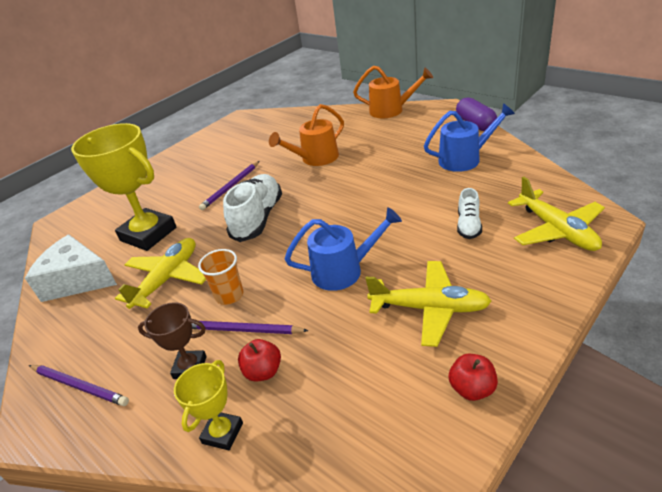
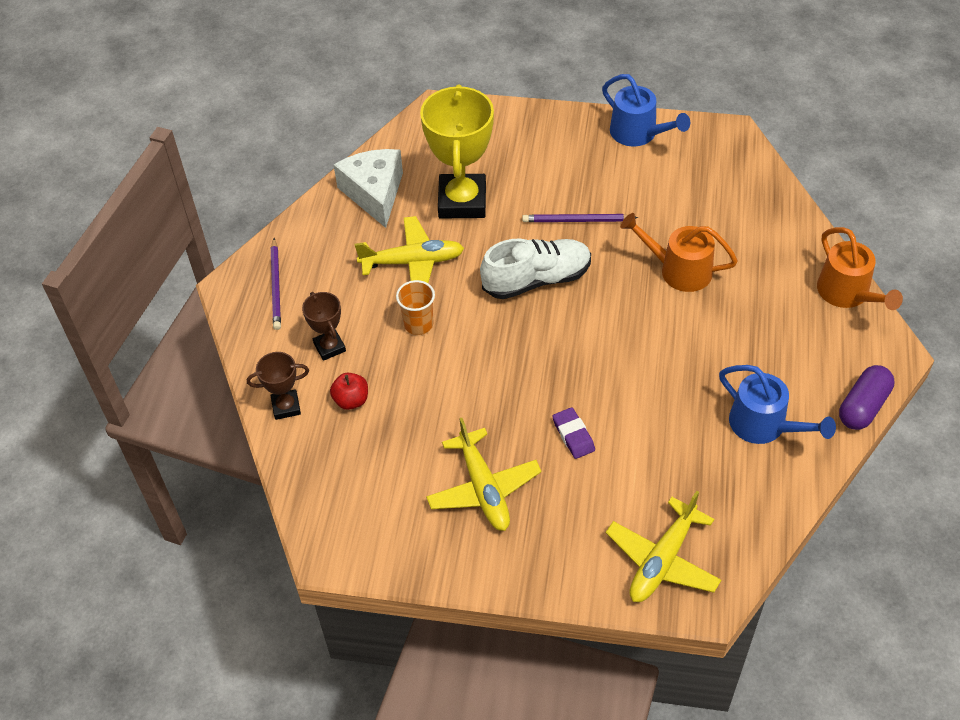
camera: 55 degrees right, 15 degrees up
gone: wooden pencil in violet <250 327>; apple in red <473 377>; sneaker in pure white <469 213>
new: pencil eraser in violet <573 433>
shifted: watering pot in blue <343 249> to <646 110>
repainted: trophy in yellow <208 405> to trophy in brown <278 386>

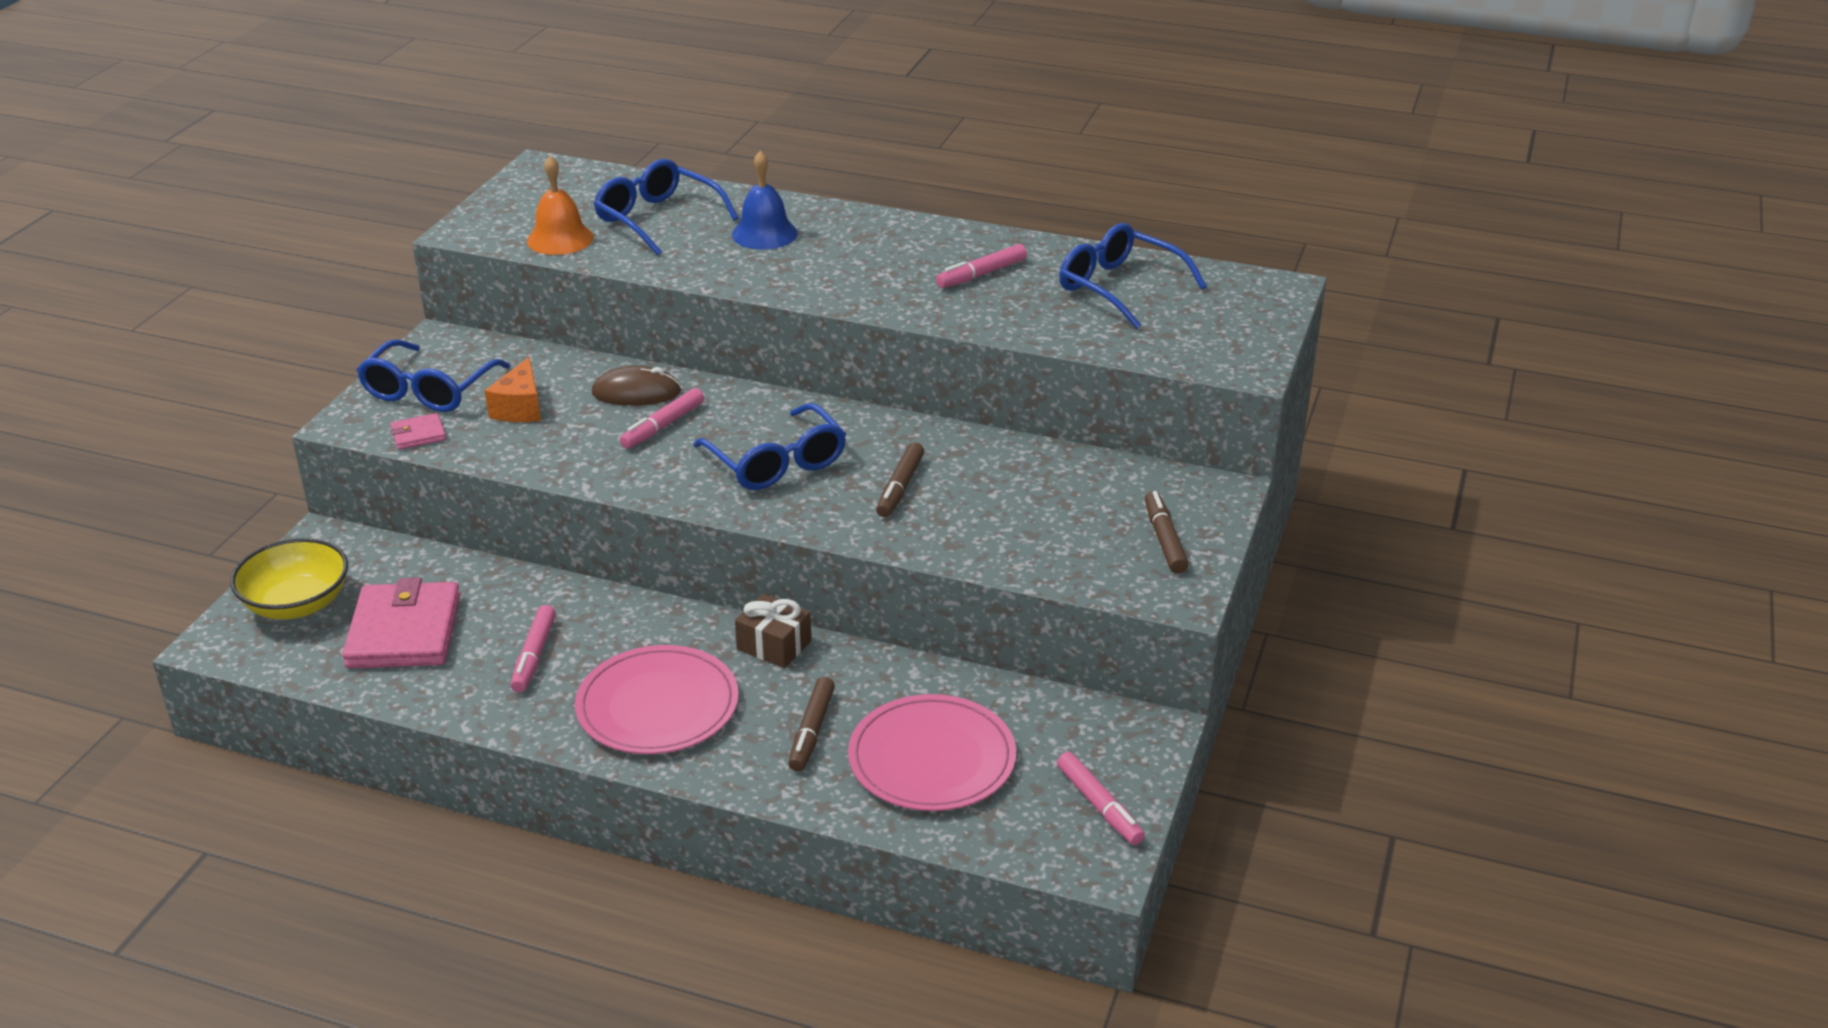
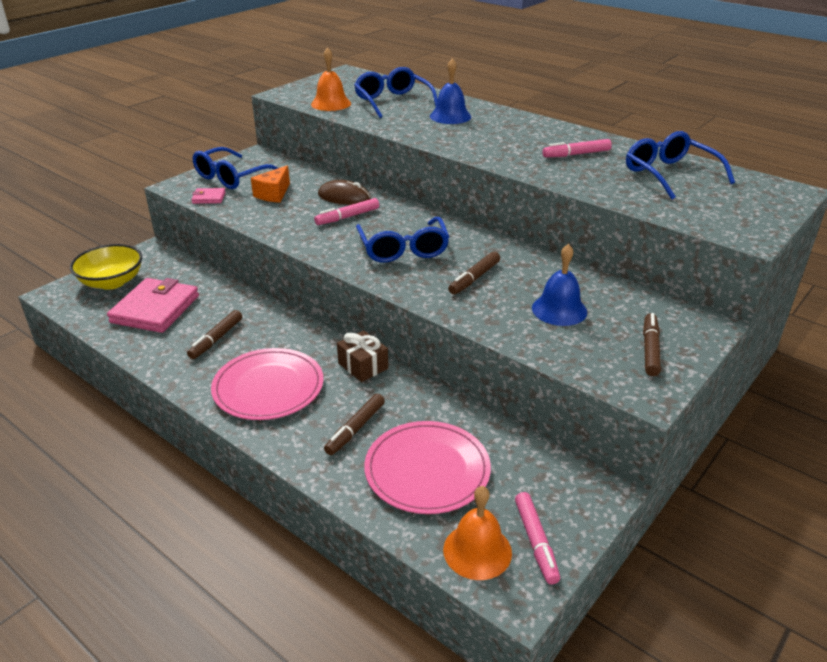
camera: 20 degrees right, 0 degrees up
new: school bell in bright orange <477 533>; school bell in blue <559 285>
repainted: marker in pink <533 648> to marker in brown <214 334>

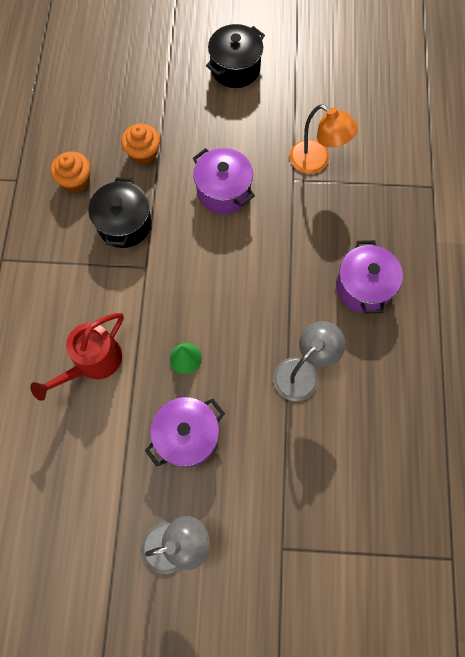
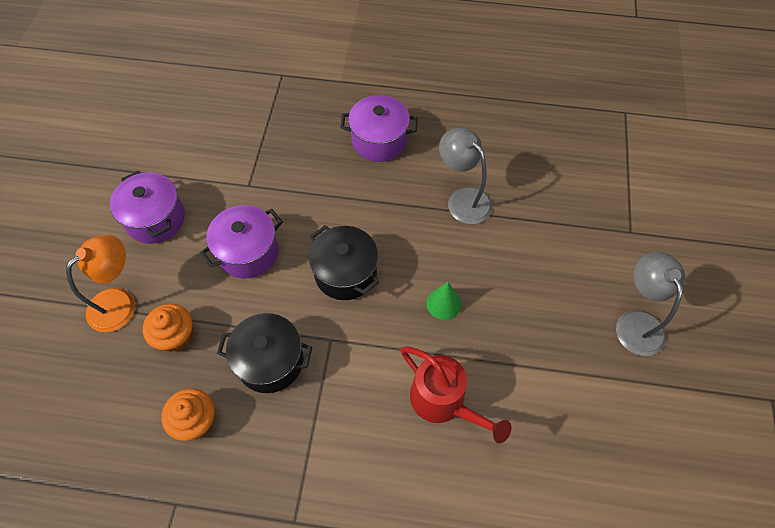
camera: 85 degrees left, 10 degrees down
shifted: lamp in bright orange <324 139> to <100 283>; stockpot in violet <185 432> to <147 207>; stockpot in jet-black <235 56> to <344 262>

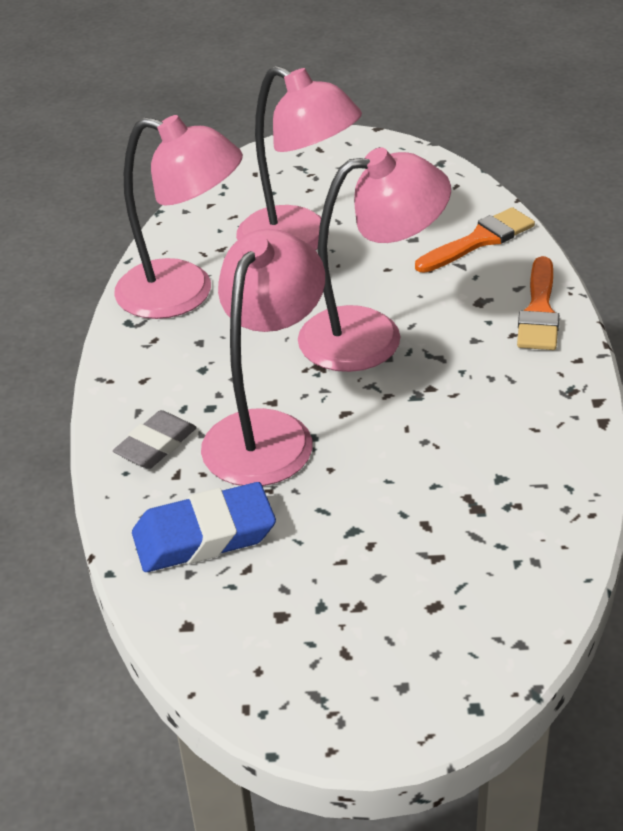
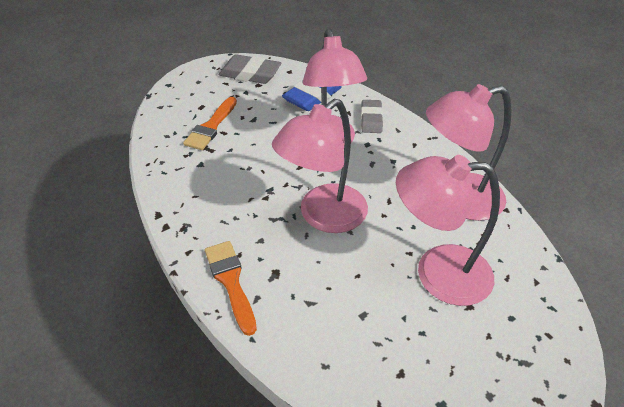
camera: 145 degrees right, 5 degrees up
new: pencil eraser in ash-grey <250 69>
shifted: paintbrush in bright orange <475 240> to <210 123>

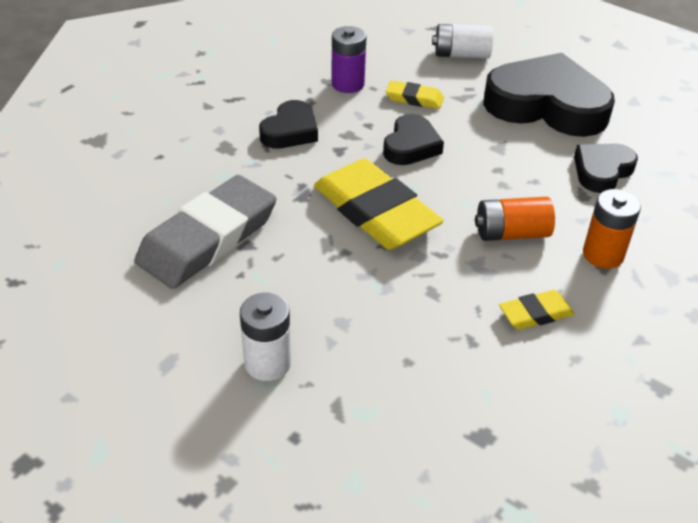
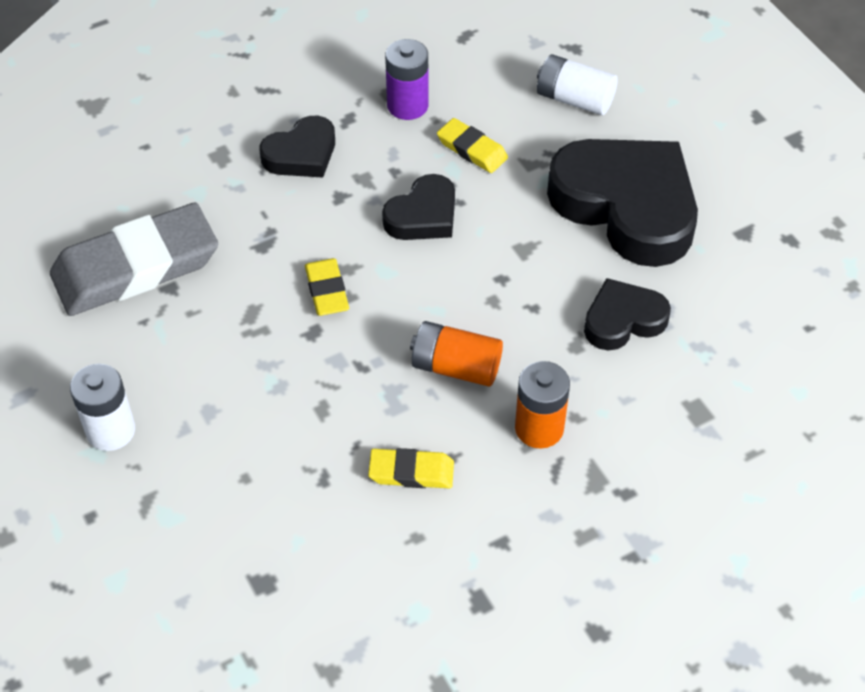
camera: 25 degrees right, 10 degrees up
scaled: pencil eraser in yellow <379 204> = <327 287> x0.47

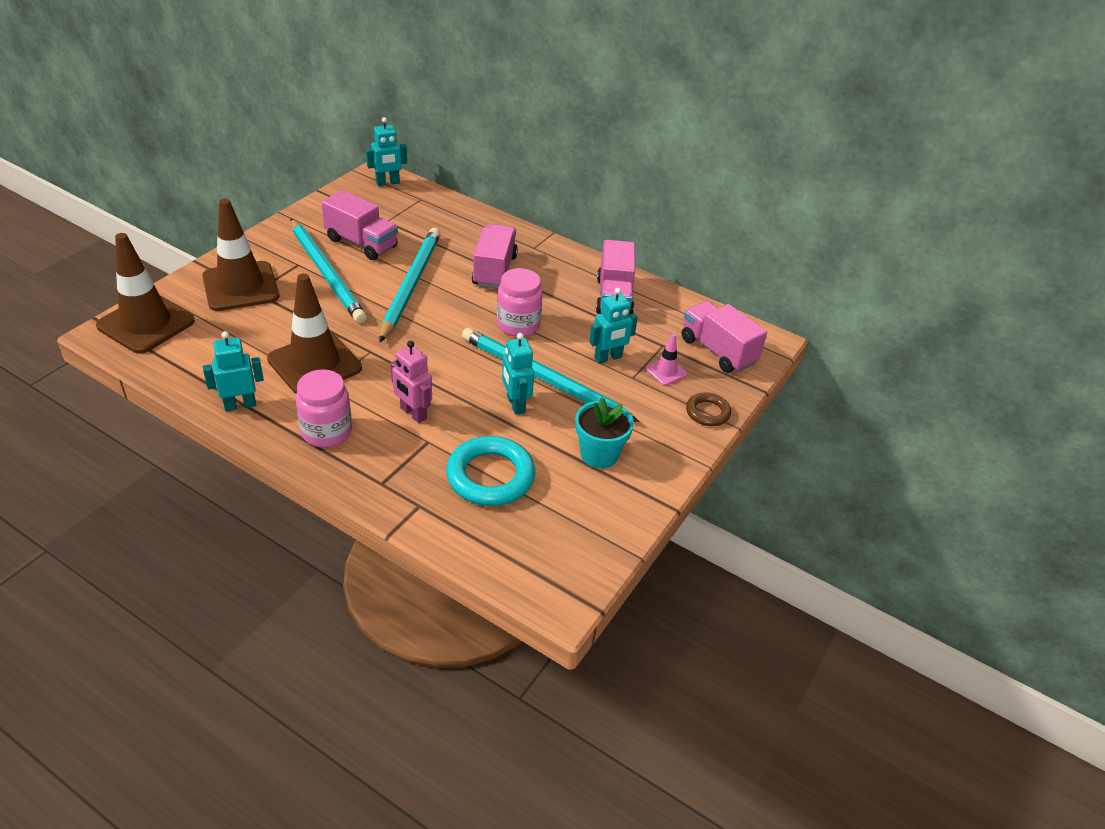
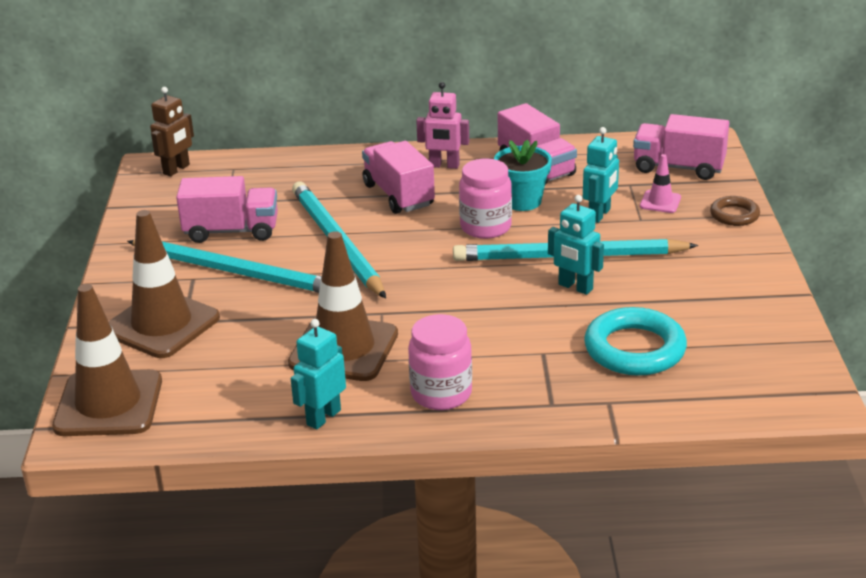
camera: 30 degrees left, 10 degrees down
shifted: robot figure in pink <411 382> to <442 125>; flower pot in turquoise <604 433> to <523 175>
repainted: robot figure in turquoise <386 151> to robot figure in brown <172 131>

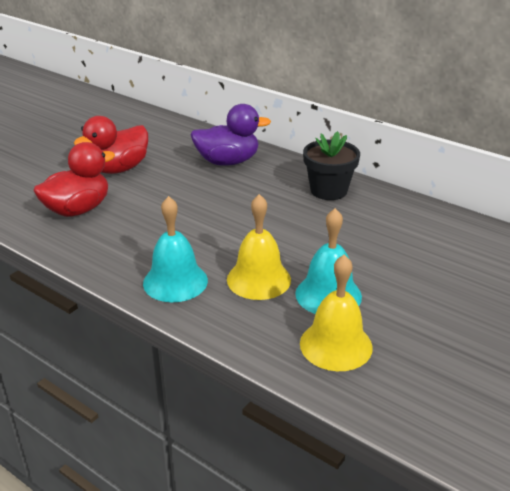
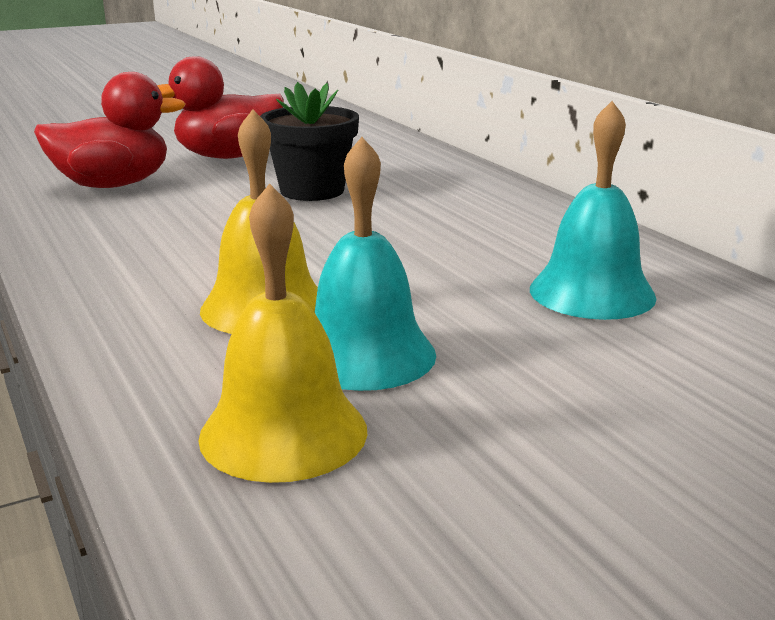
camera: 25 degrees right, 10 degrees down
gone: toy duck in violet <230 135>
shifted: flower pot in jet-black <331 165> to <309 141>; school bell in turquoise <175 249> to <593 210>

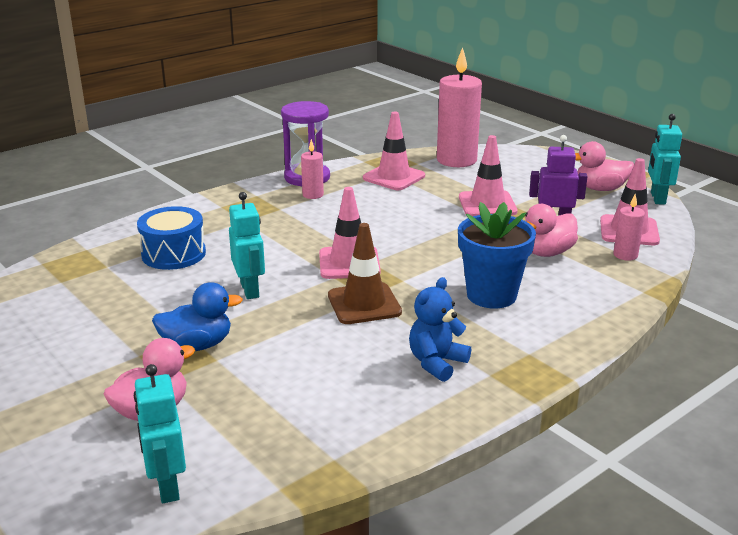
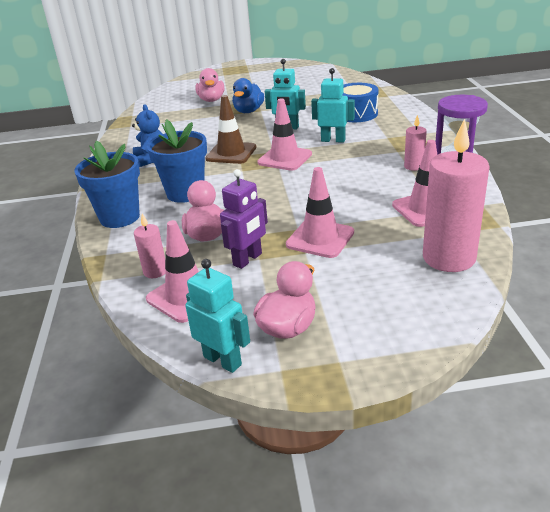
camera: 125 degrees right, 5 degrees up
new: flower pot in blue <107 184>
shifted: robot figure in turquoise <160 433> to <333 105>

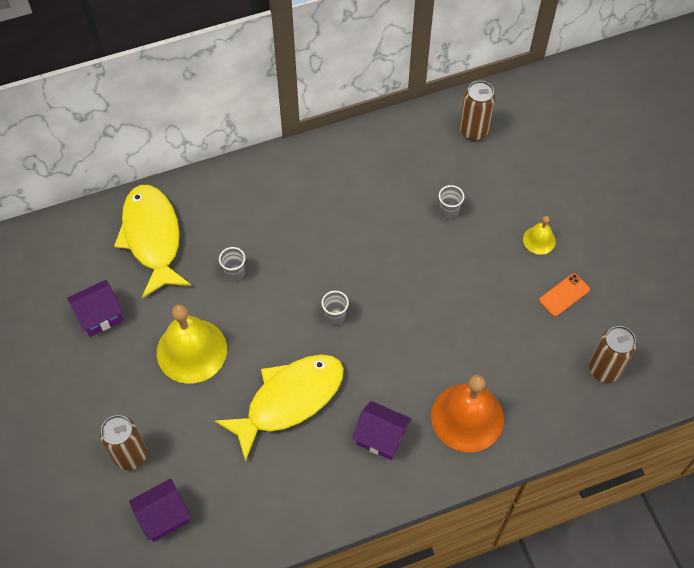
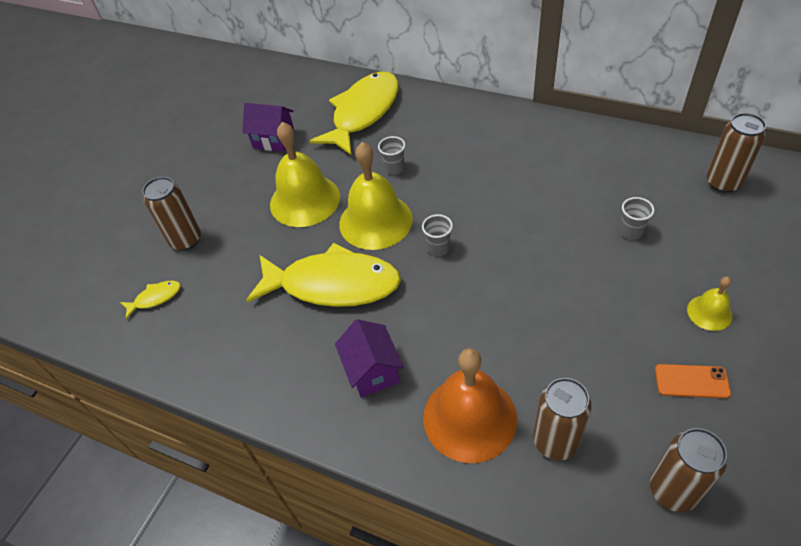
camera: 50 degrees right, 10 degrees down
new: school bell in yellow <376 196>; can in brown <562 419>
swapped: toy house in violet <160 510> to toy fish in yellow <150 299>

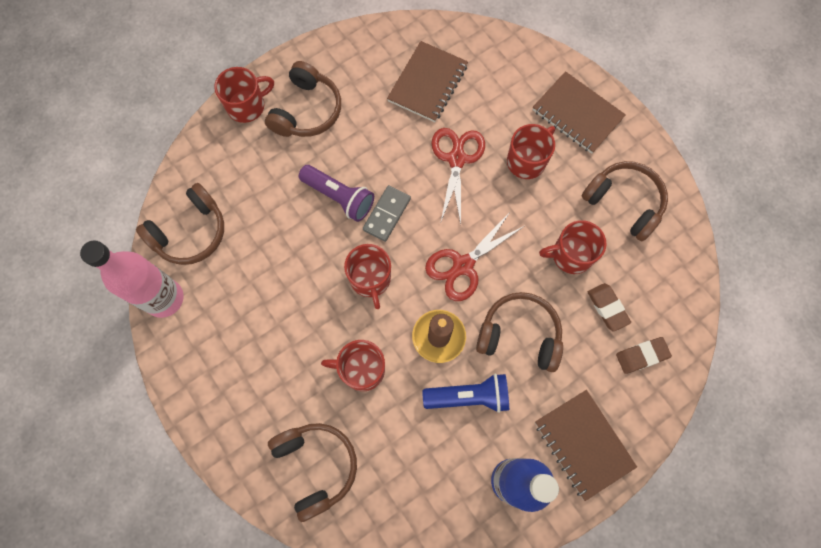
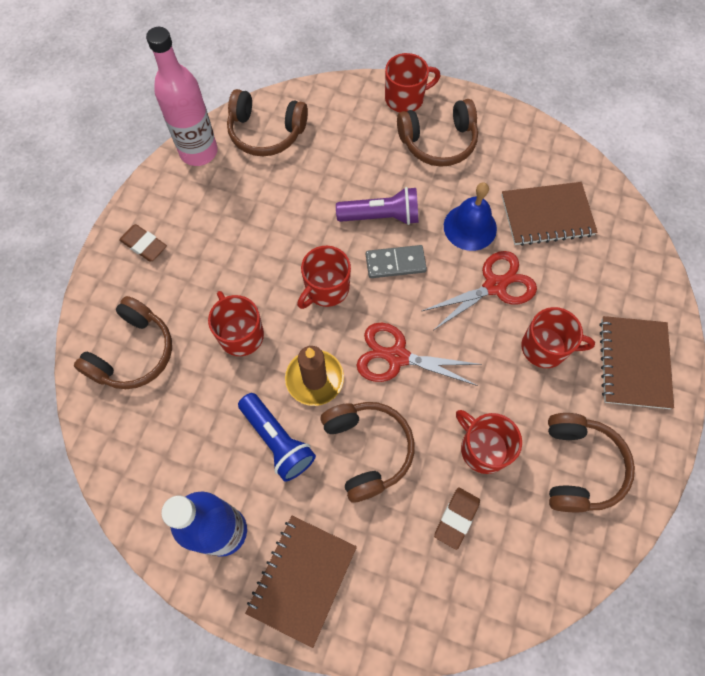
camera: 55 degrees right, 5 degrees down
new: school bell in blue <470 216>
shifted: pencil eraser in brown <644 355> to <143 243>
rotated: torch in violet <336 193> = <377 206> 90 degrees counterclockwise; mug in red <244 95> = <412 82> 45 degrees counterclockwise

